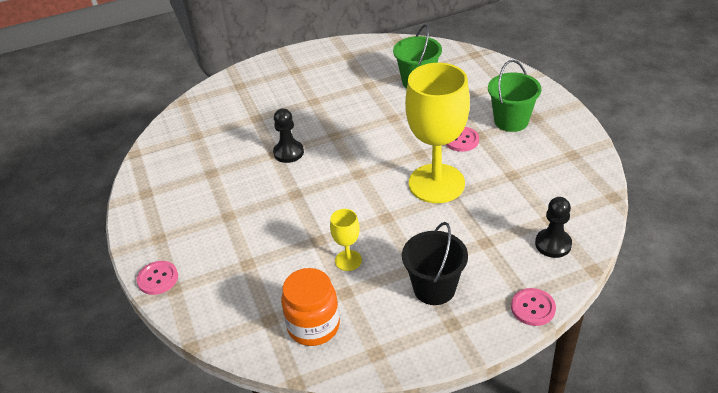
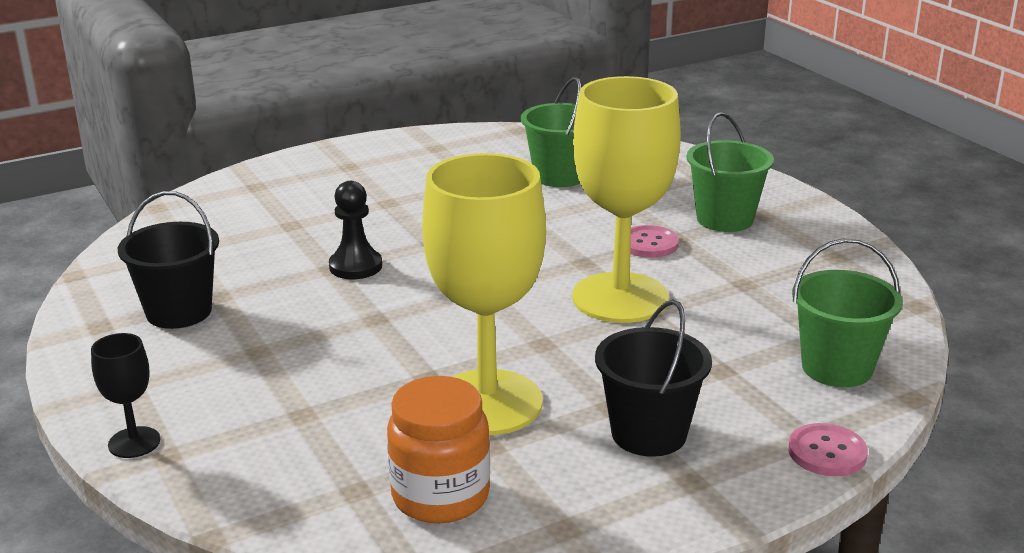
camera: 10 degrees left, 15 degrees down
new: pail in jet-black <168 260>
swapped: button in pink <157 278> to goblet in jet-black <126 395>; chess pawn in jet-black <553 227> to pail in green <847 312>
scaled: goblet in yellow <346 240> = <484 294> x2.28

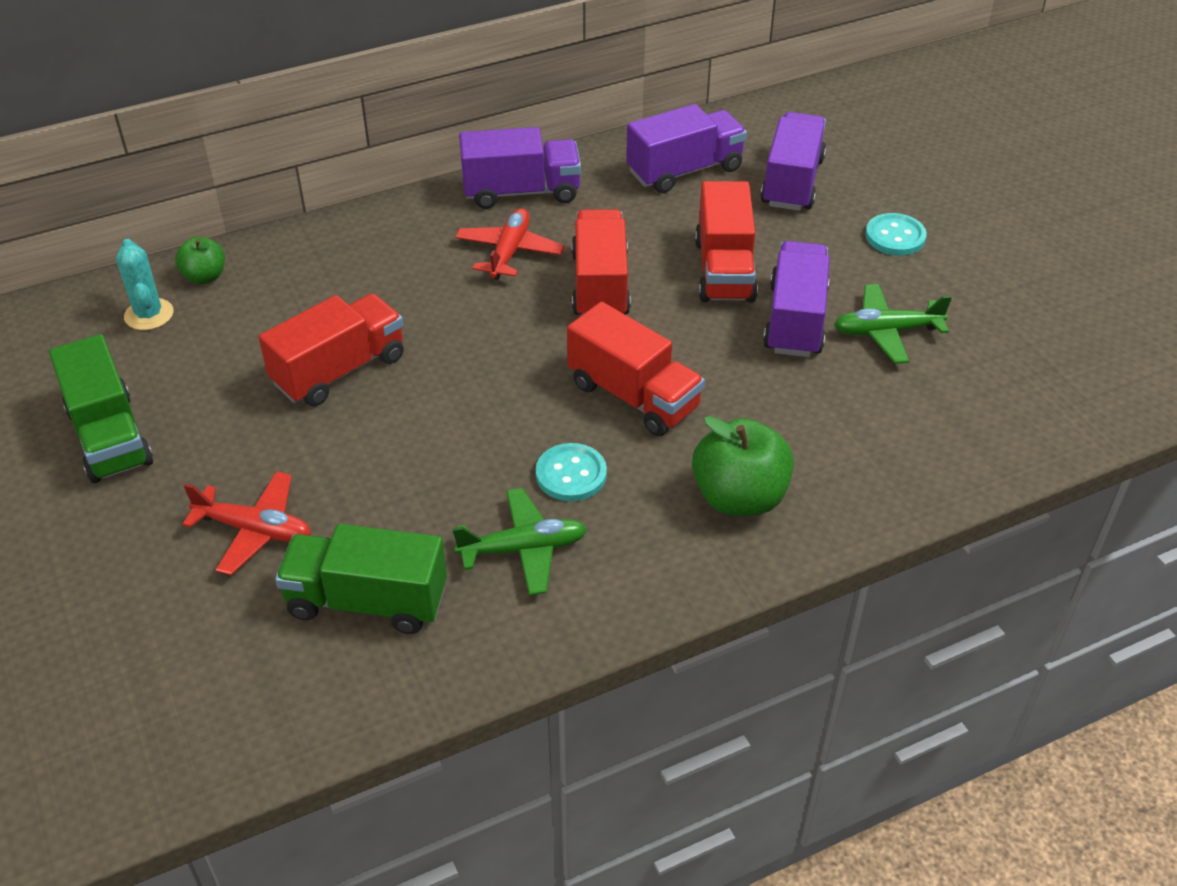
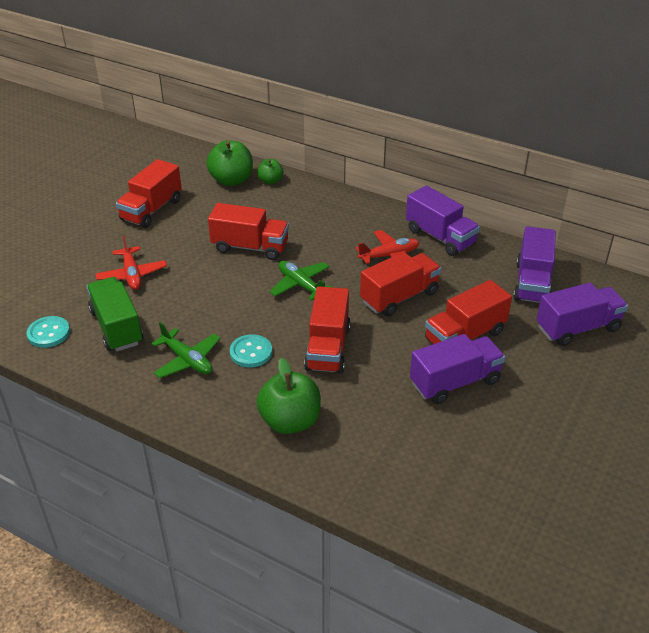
camera: 55 degrees right, 5 degrees down
shifted: button in turquoise <896 234> to <48 332>; toy plane in green <893 324> to <300 281>
swapped: prickly plant in turquoise <145 284> to apple in green <229 163>
repainted: toy truck in green <101 408> to toy truck in red <149 193>
rotated: toy truck in violet <686 148> = <534 264> 75 degrees clockwise

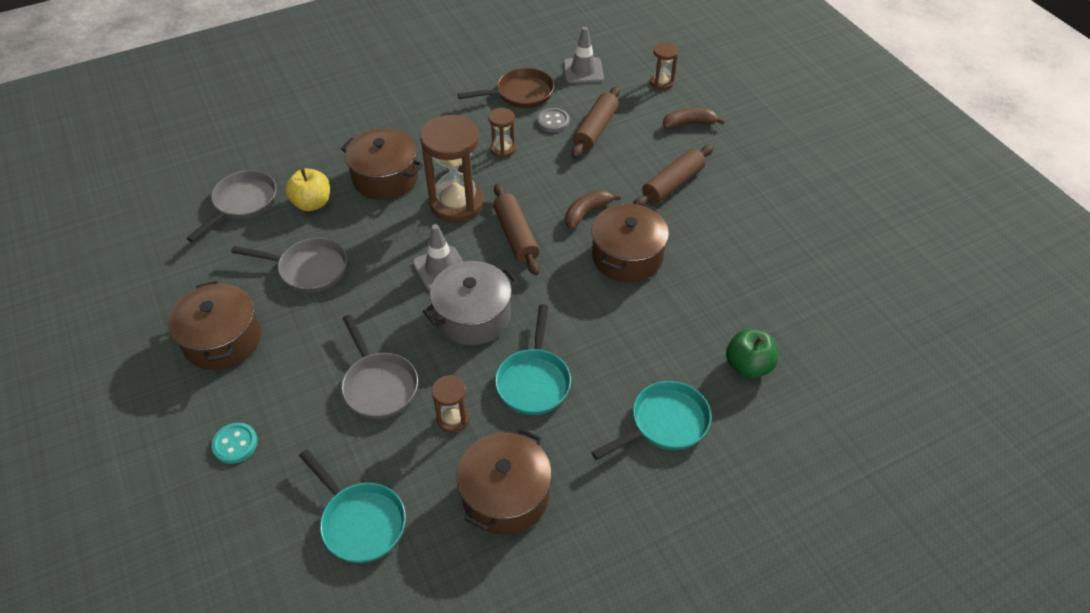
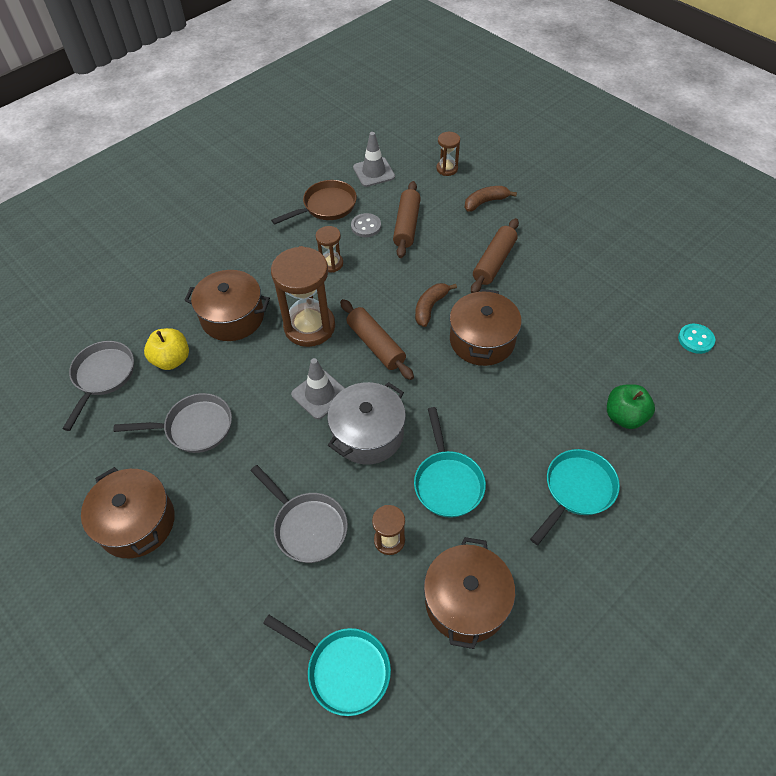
camera: 15 degrees left, 5 degrees up
shifted: button in turquoise <234 443> to <696 339>

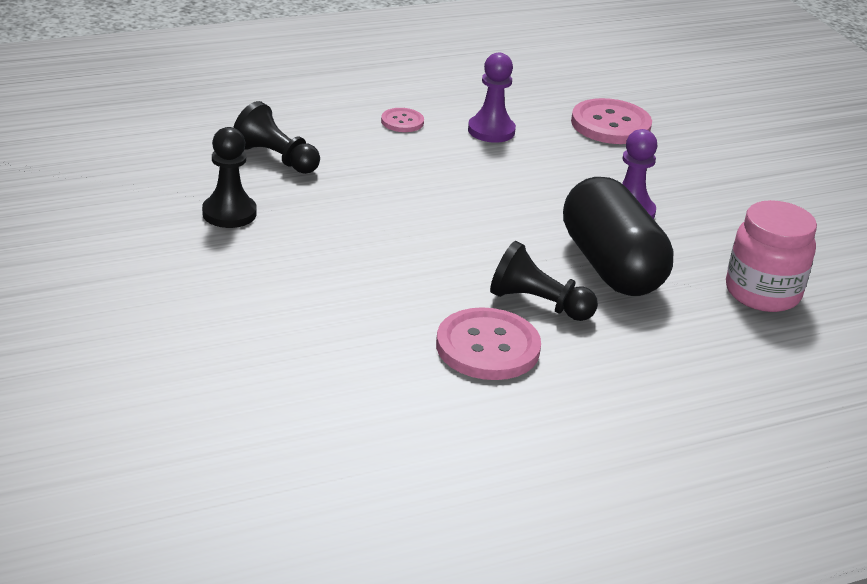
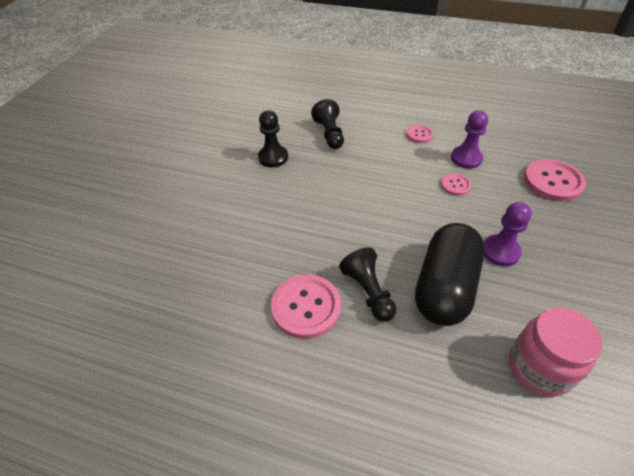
camera: 45 degrees right, 15 degrees up
new: button in pink <456 184>

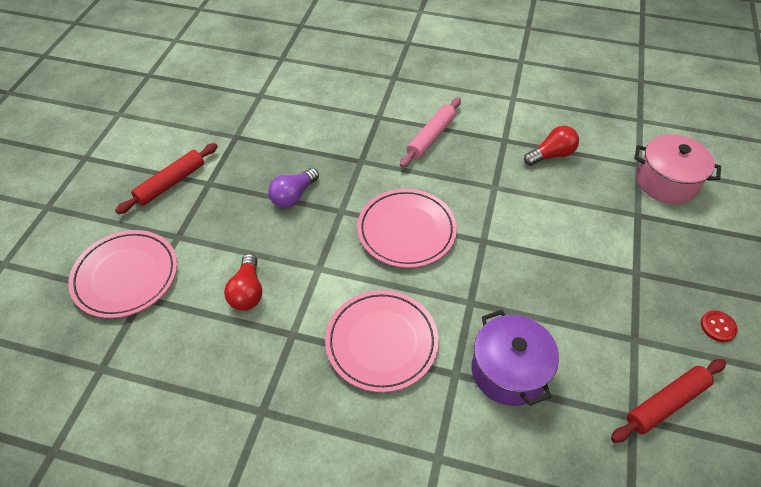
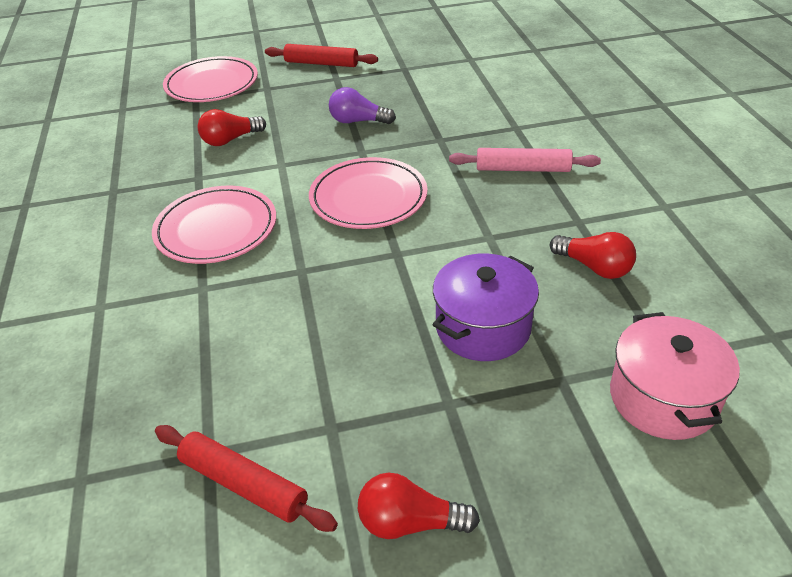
camera: 65 degrees right, 10 degrees down
shifted: stockpot in violet <515 358> to <486 307>
swapped: button in red <719 326> to light bulb in red <419 506>

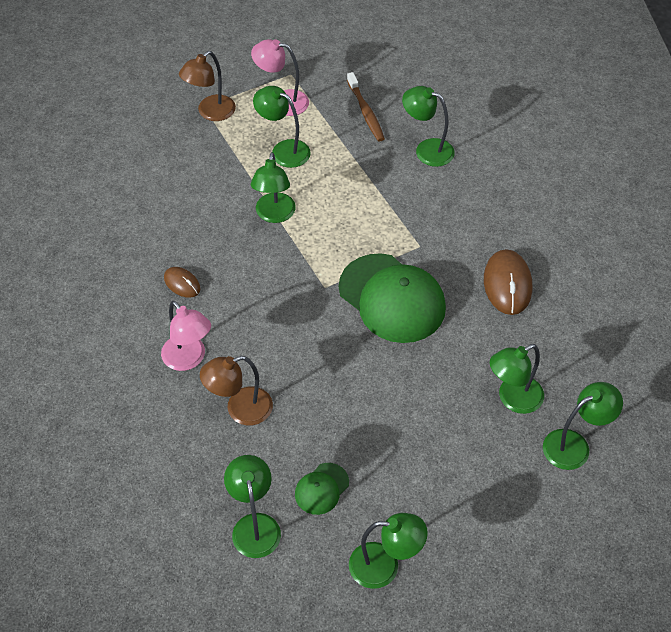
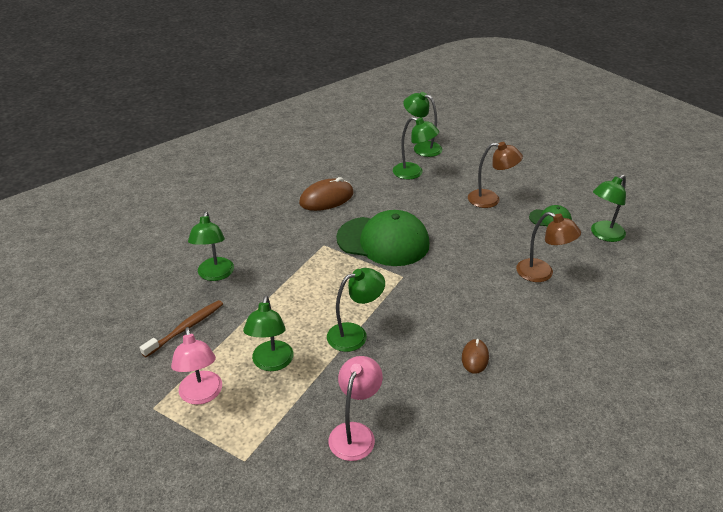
camera: 120 degrees left, 15 degrees down
gone: lamp in green <388 551>
shifted: lamp in pink <186 336> to <356 408>; lamp in brown <207 86> to <495 175>
rotated: peaked cap in green <392 298> = <383 238> 90 degrees clockwise

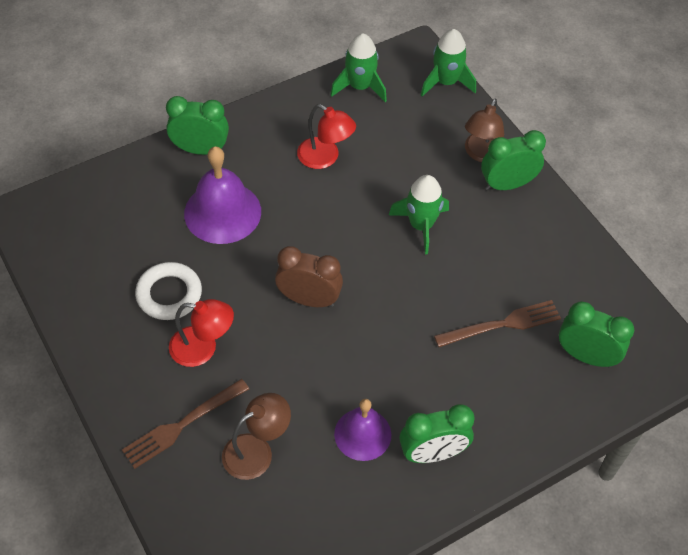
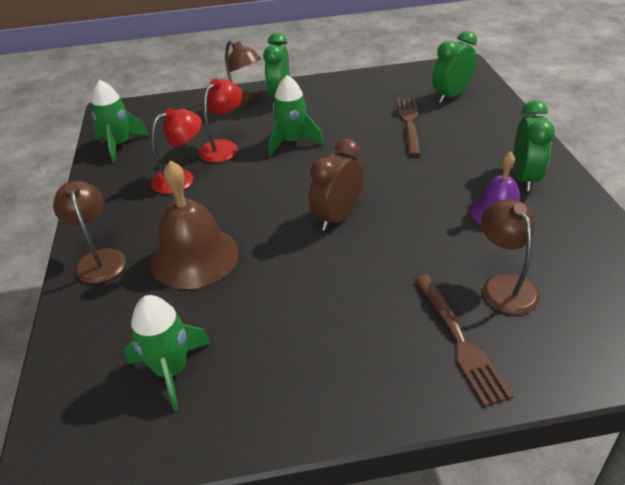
camera: 65 degrees left, 15 degrees down
gone: ring in pure white <168 291>
shifted: spaceship in green <448 63> to <168 353>; lamp in red <201 333> to <220 121>
swapped: bedside clock in green <197 125> to lamp in brown <89 232>
repainted: school bell in violet <222 195> to school bell in brown <195 224>

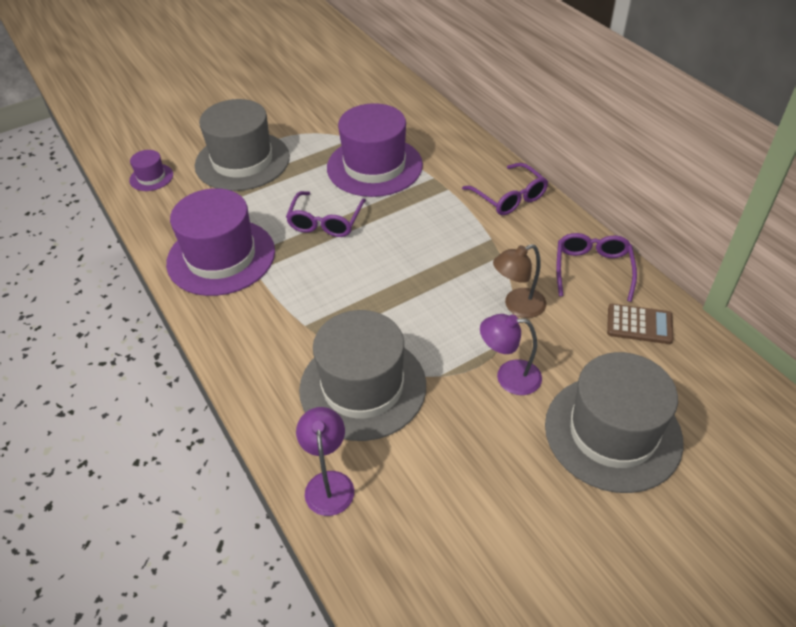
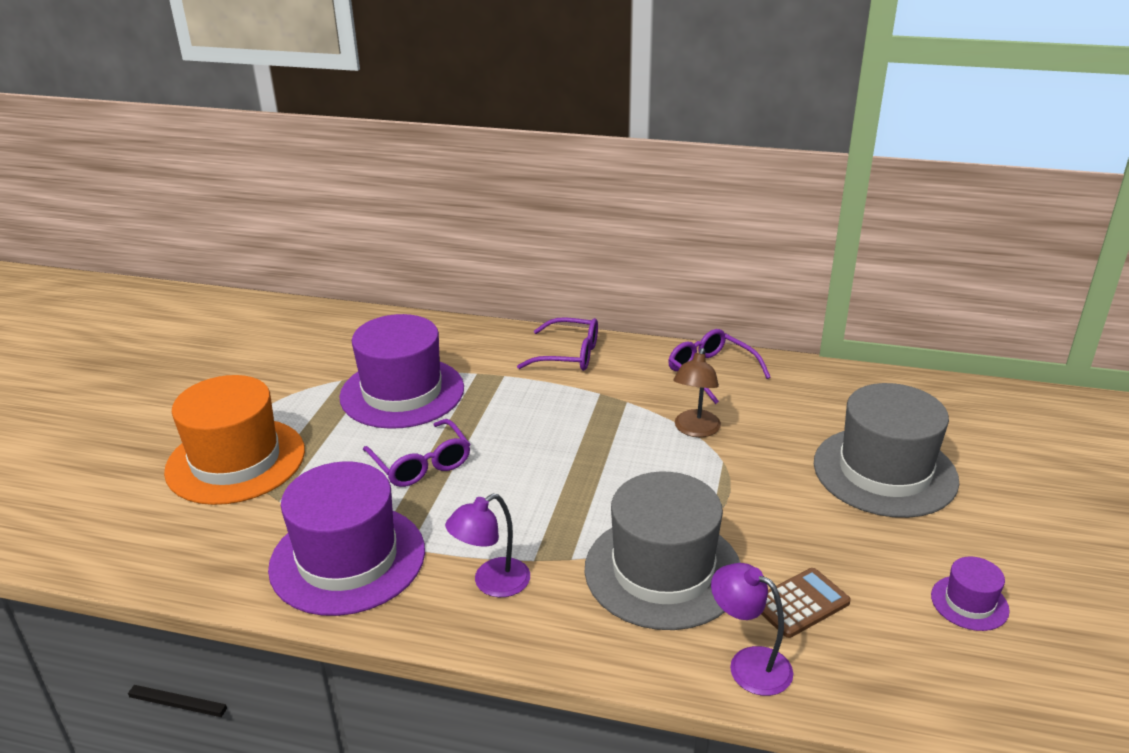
camera: 45 degrees left, 15 degrees down
shifted: lamp in violet <511 354> to <487 545>; adding machine in brown <640 324> to <806 603>; tall hat in violet <151 170> to <970 594>
repainted: tall hat in ash-grey <242 145> to tall hat in bright orange <234 440>

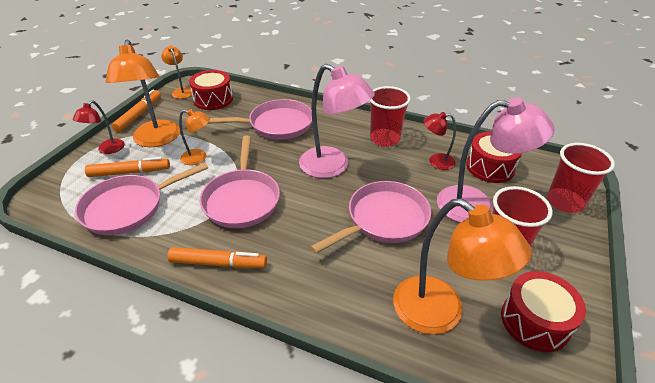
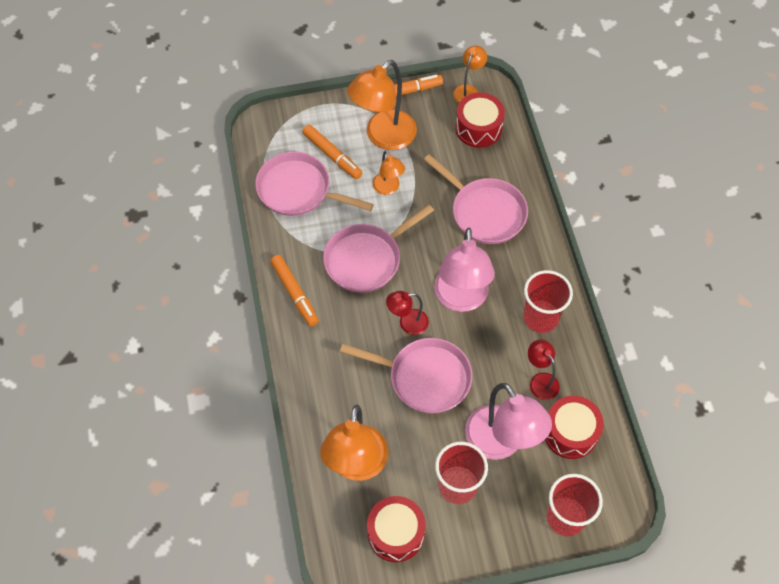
camera: 55 degrees right, 20 degrees up
shifted: lamp in red <99 127> to <407 313>

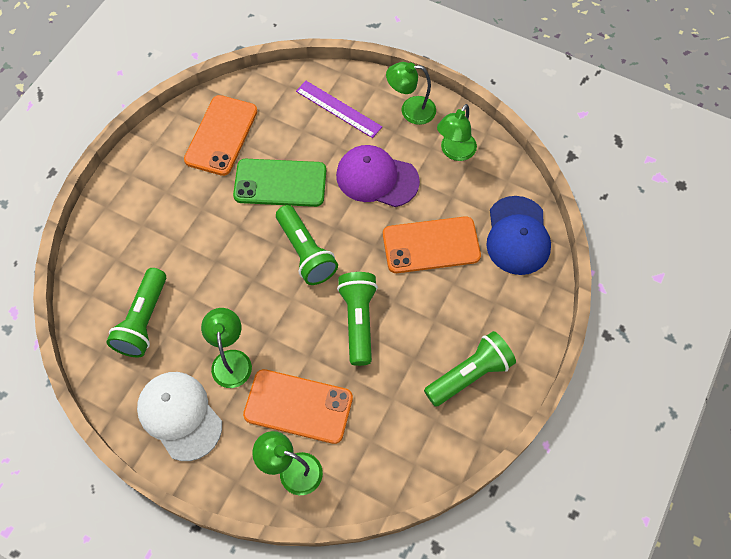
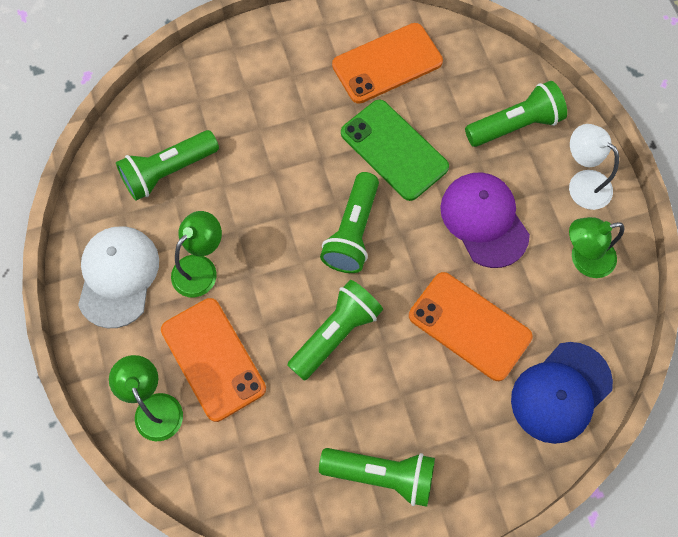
camera: 45 degrees right, 5 degrees up
swapped: ruler in violet <339 109> to torch in green <516 114>
repainted: lamp in green <411 93> to lamp in pure white <594 167>

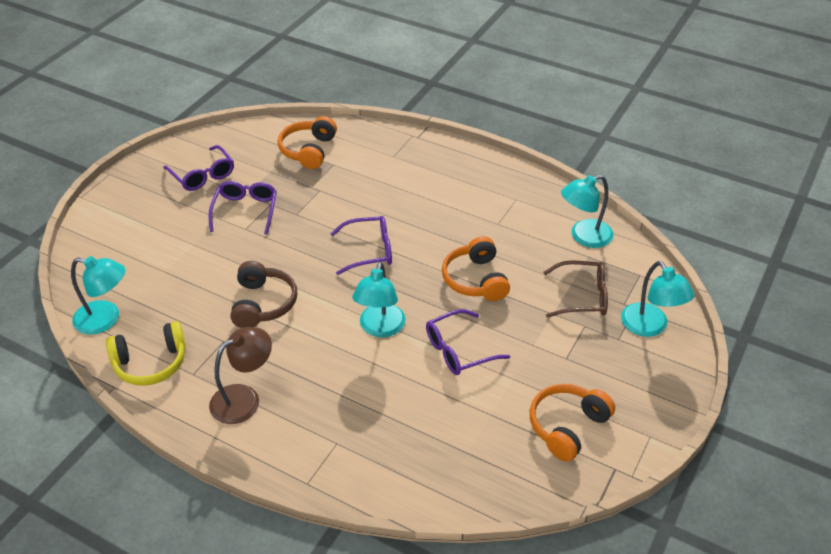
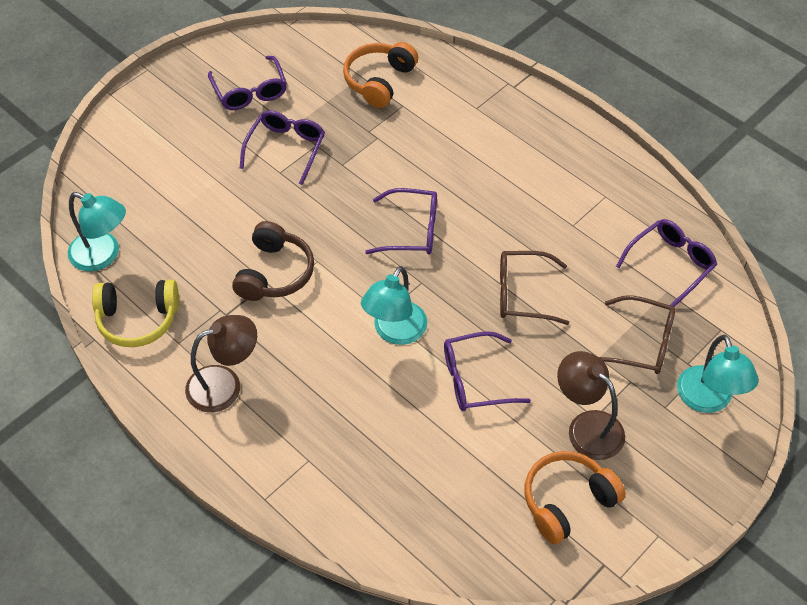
camera: 15 degrees right, 10 degrees up
new: lamp in brown <591 405>
swapped: headset in bright orange <476 268> to eyeglasses in brown <534 288>; lamp in turquoise <587 211> to eyeglasses in violet <666 263>

